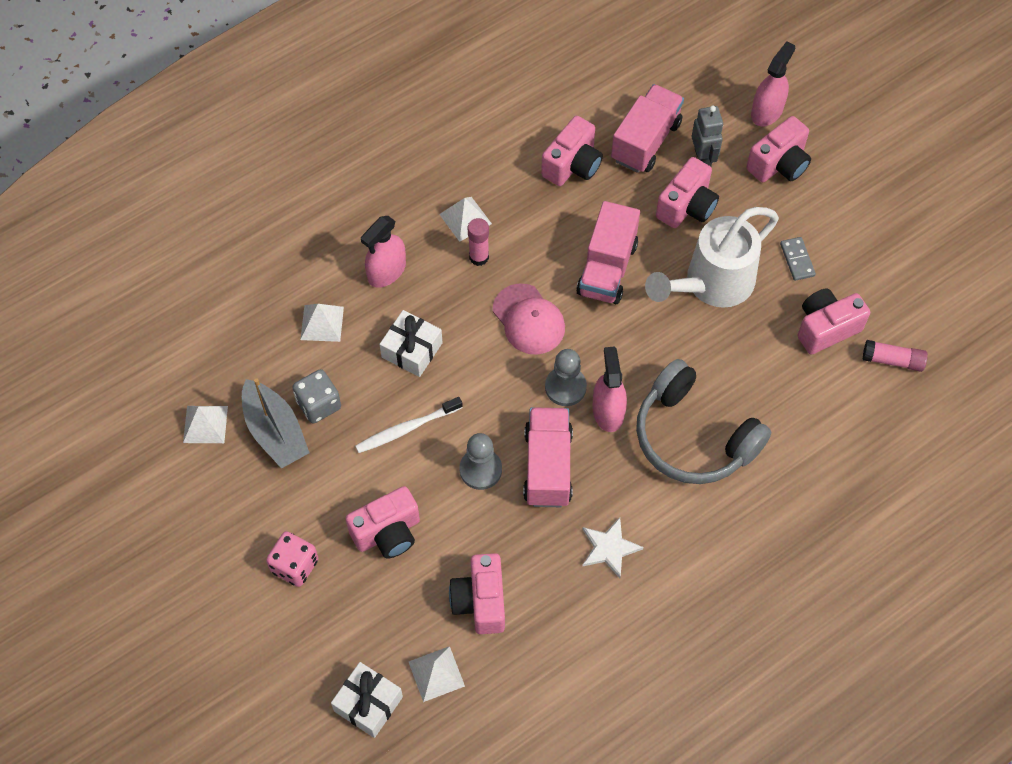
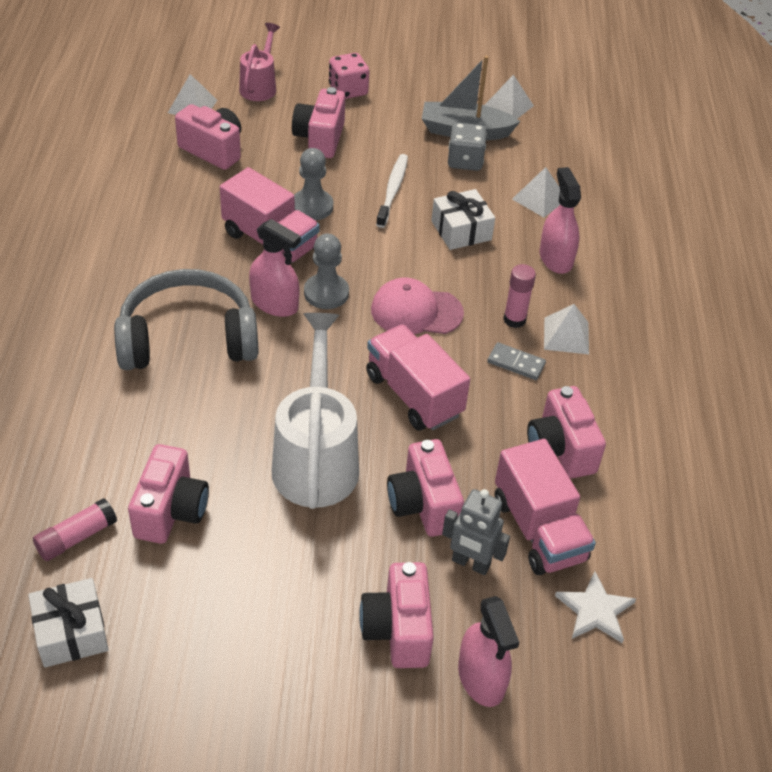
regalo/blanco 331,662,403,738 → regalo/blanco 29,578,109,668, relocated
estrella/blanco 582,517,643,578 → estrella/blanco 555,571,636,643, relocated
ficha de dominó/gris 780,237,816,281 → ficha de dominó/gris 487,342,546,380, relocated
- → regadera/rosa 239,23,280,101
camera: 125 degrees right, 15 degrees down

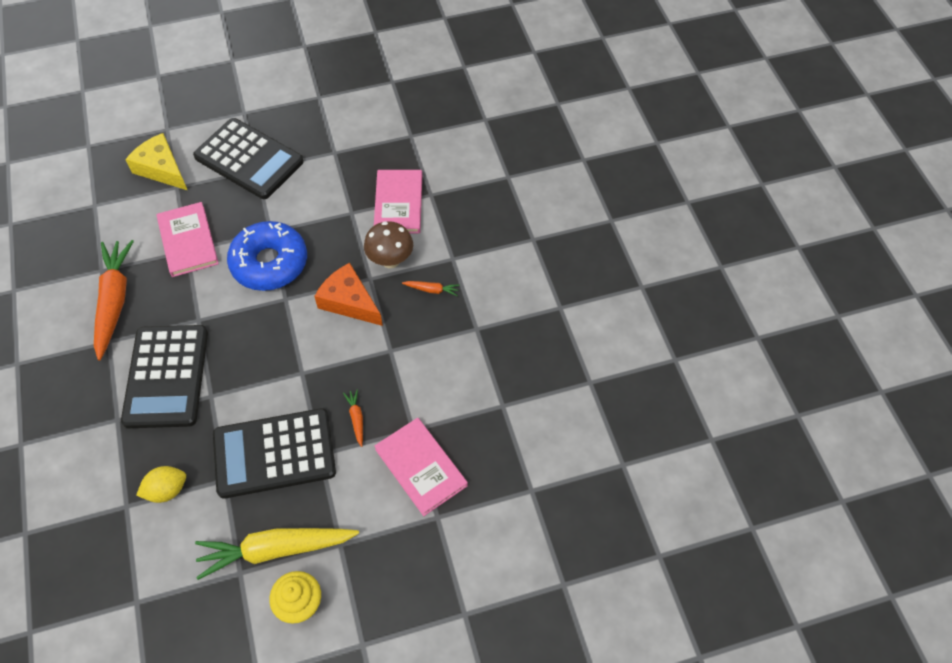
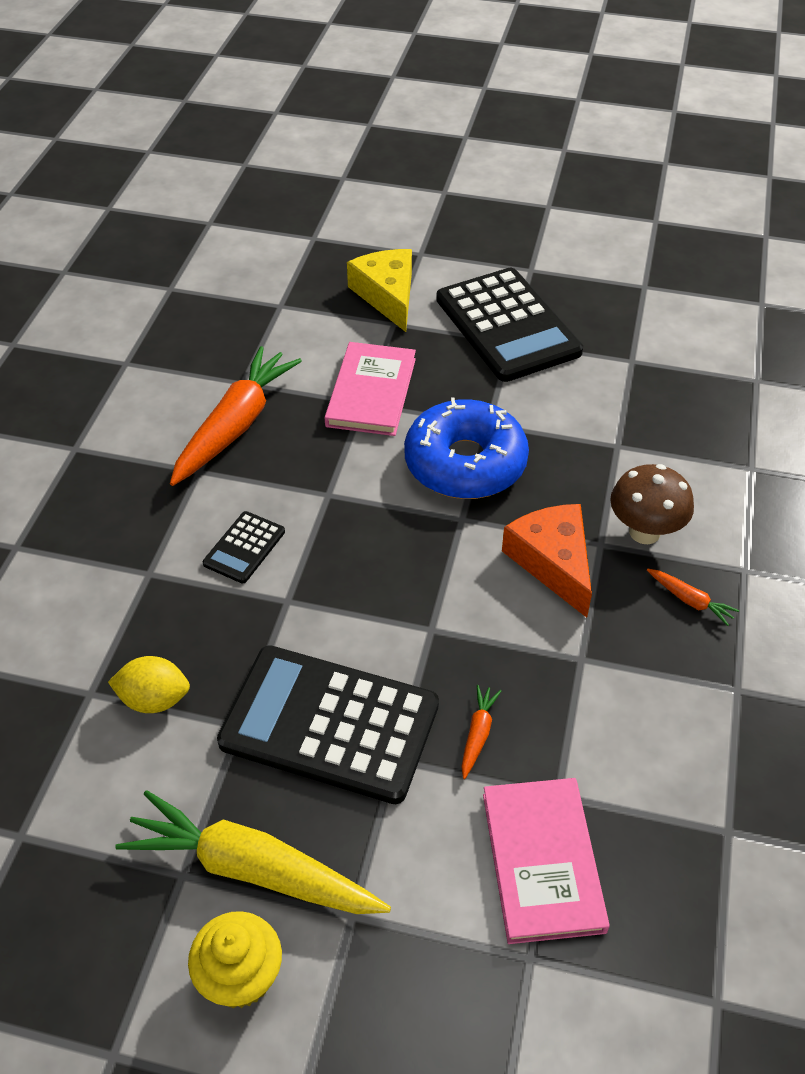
calculadora/negro 121,325,208,428 → calculadora/negro 203,511,285,583, x0.45
libro/rosa 374,170,422,233 → -
camera: 30 degrees right, 10 degrees down

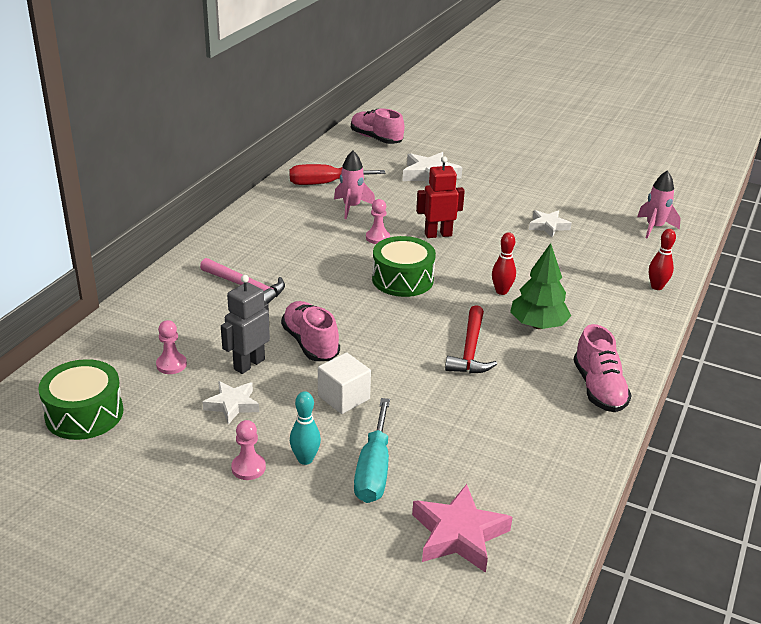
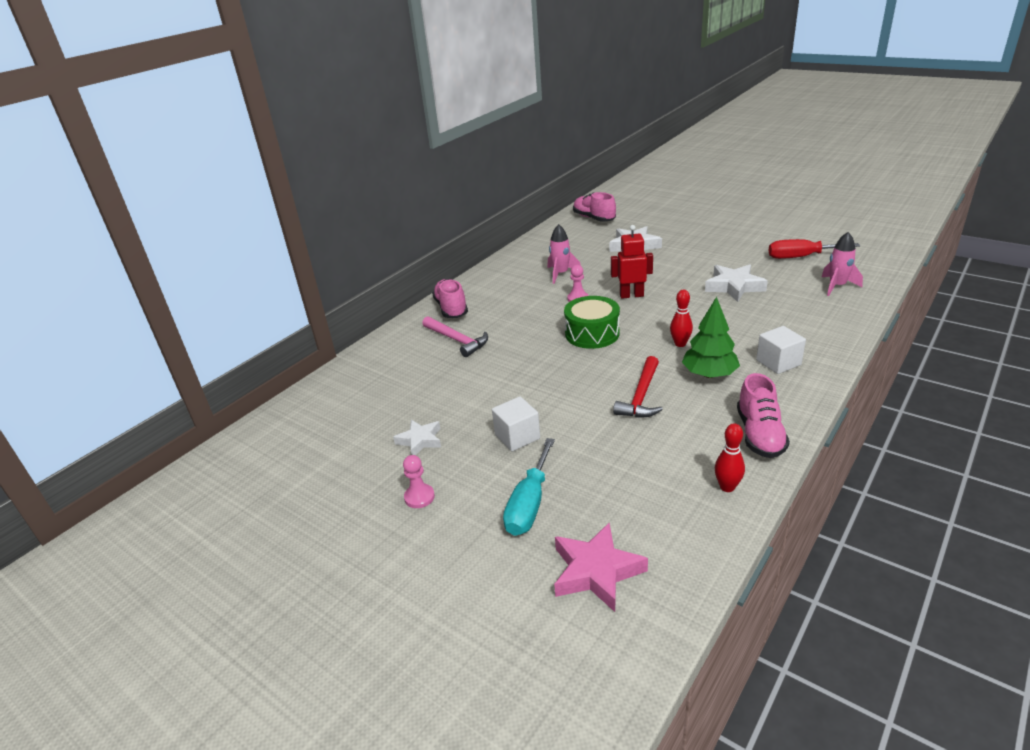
tambor/verde 38,359,123,440 → -
peón/rosa 156,320,187,374 → -
robot/gris 221,275,270,374 → -
zapato/rosa 281,301,340,361 → zapato/rosa 432,279,468,318, relocated
destornillador/rojo 289,164,385,185 → destornillador/rojo 768,239,860,259, relocated
bolo/turquesa 290,391,321,465 → -
estrella/blanco 529,210,572,238 → estrella/blanco 705,264,768,302, x1.56
bolo/rojo 649,229,676,290 → bolo/rojo 715,423,745,492, relocated
- → cubo/blanco 756,326,806,374
camera: 15 degrees right, 0 degrees up

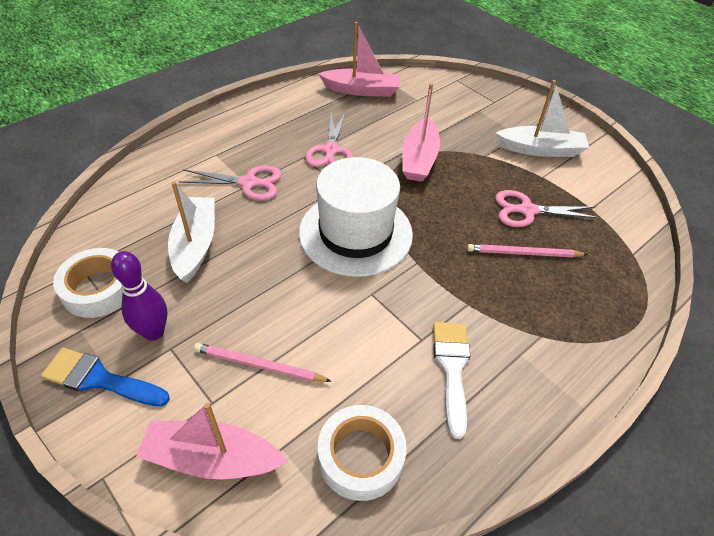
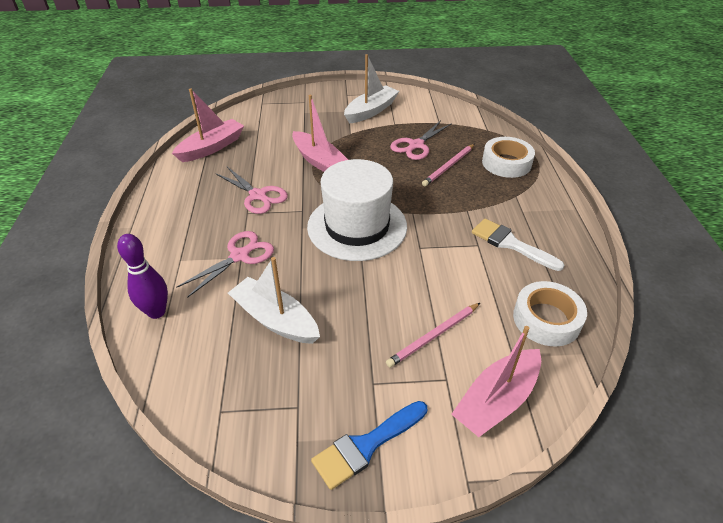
cinta adhesiva/blanco 53,248,123,318 → cinta adhesiva/blanco 482,137,535,178, relocated
bolo/morado 111,251,167,341 → bolo/morado 117,234,168,319, relocated
camera: 50 degrees left, 5 degrees down

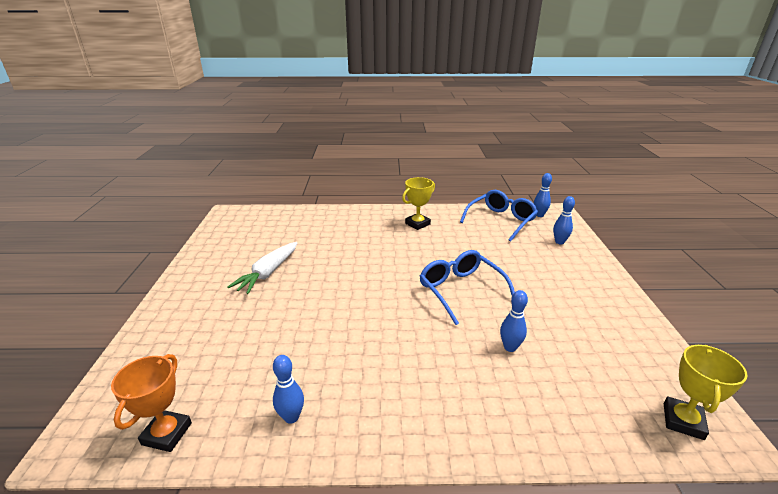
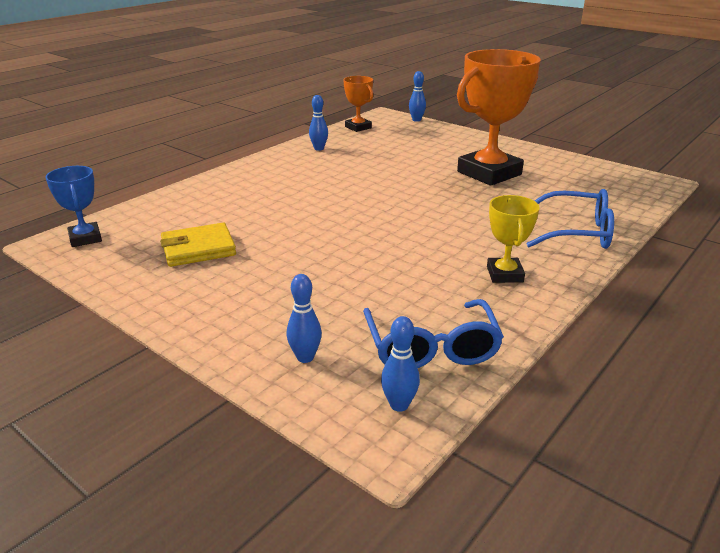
zanahoria/blanco 227,242,297,294 → trofeo/naranja 457,49,541,186
gafas/azul 420,250,515,325 → gafas/azul 527,189,614,249, relocated
bolo/azul 500,290,528,352 → bolo/azul 409,71,426,122, relocated
trofeo/amarillo 664,345,748,440 → trofeo/azul 45,166,102,247
- → cartera/amarillo 160,223,236,267
camera: 130 degrees right, 0 degrees up

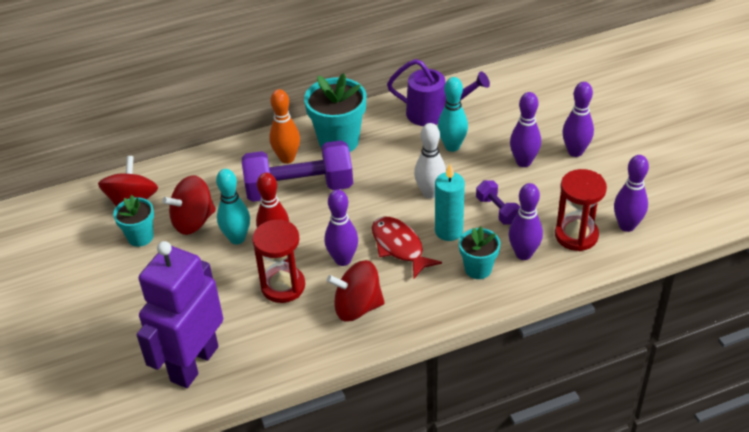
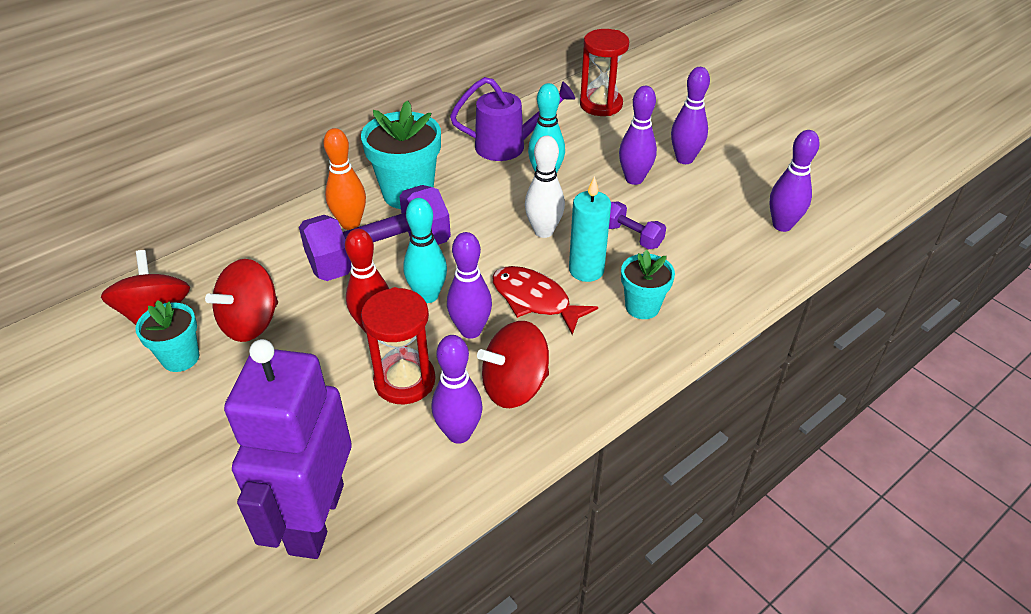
bolo/turquesa 216,169,250,244 → bolo/turquesa 403,198,447,303, relocated
bolo/morado 509,183,543,260 → bolo/morado 432,335,483,444, relocated
reloj de arena/rojo 555,169,607,251 → reloj de arena/rojo 580,29,629,116, relocated
camera: 20 degrees left, 0 degrees up

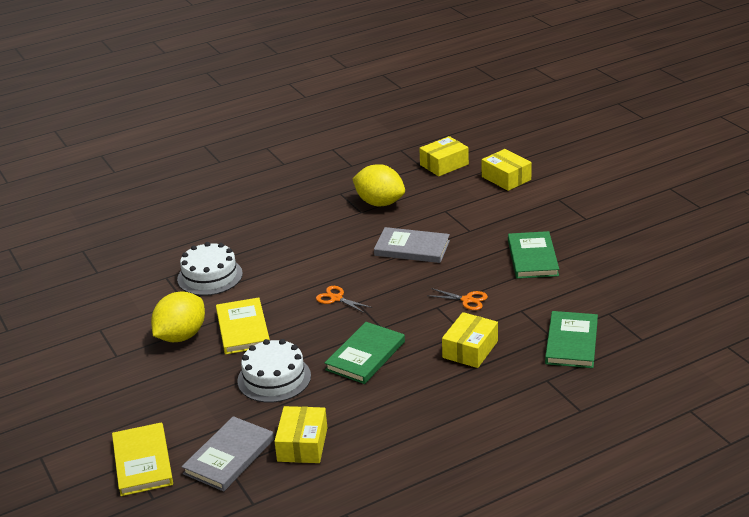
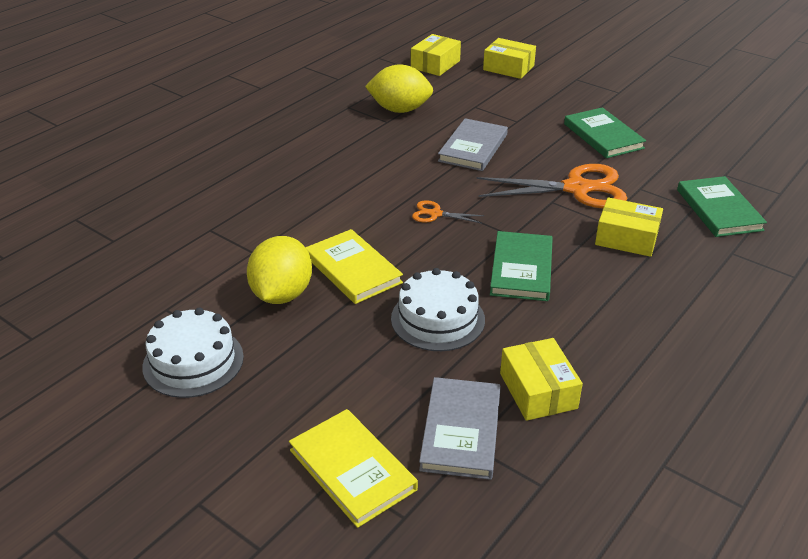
tarta/blanco 177,242,243,296 → tarta/blanco 142,308,244,398, relocated
libro/gris 374,227,450,263 → libro/gris 438,118,508,171, 60 degrees counterclockwise
tijeras/naranja 427,288,488,310 → tijeras/naranja 476,164,628,209, x2.16
caja/amarillo 442,312,498,368 → caja/amarillo 595,197,663,257, 75 degrees counterclockwise
camera: 25 degrees left, 5 degrees up

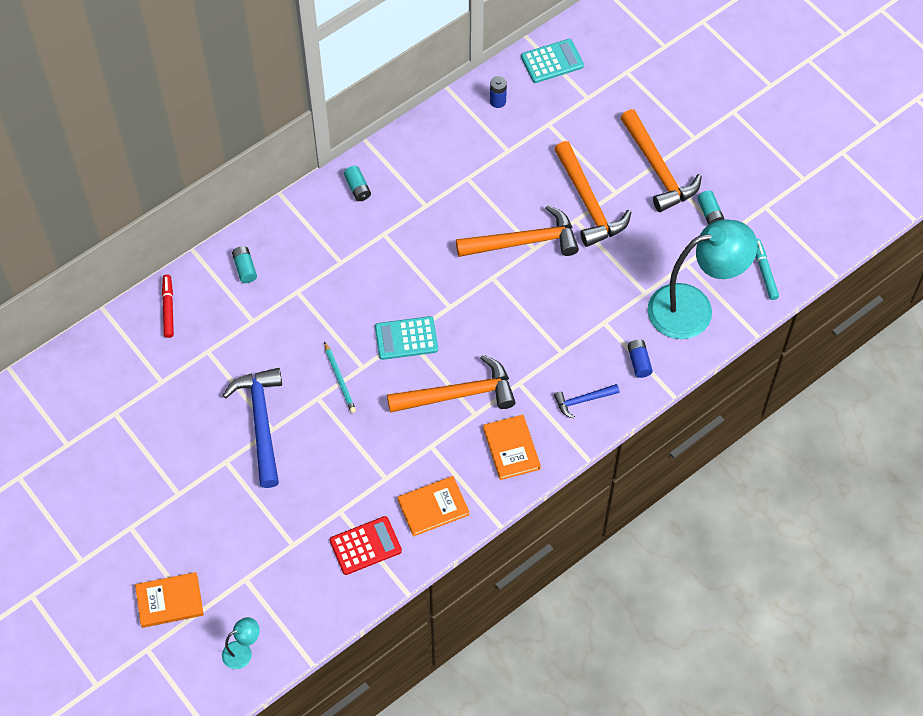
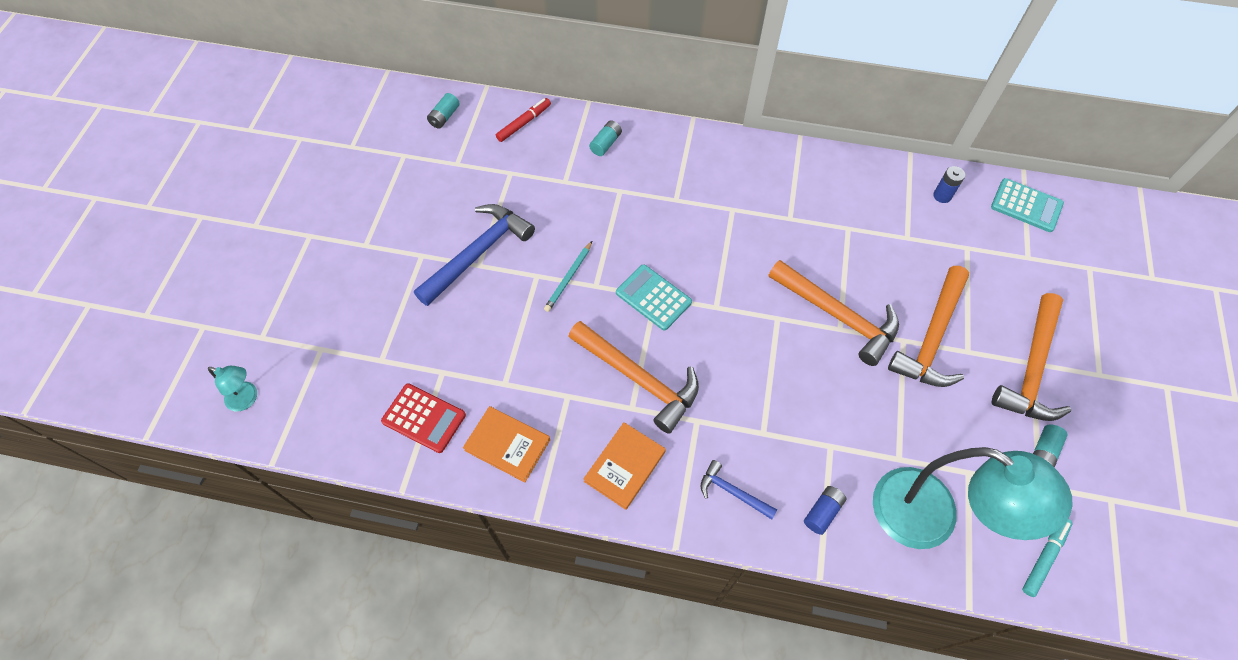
libro/naranja 135,572,204,628 → -
pila/turquesa 344,166,371,201 → pila/turquesa 427,93,460,129, relocated
camera: 50 degrees right, 0 degrees up

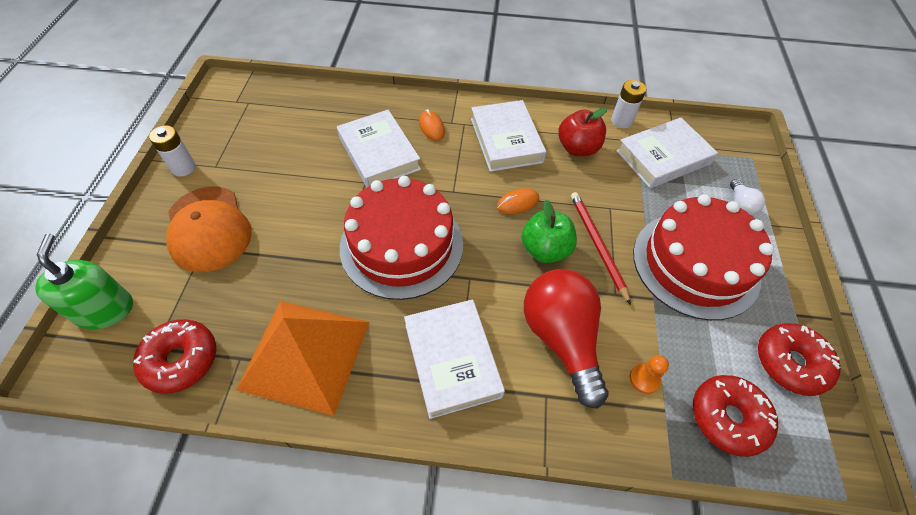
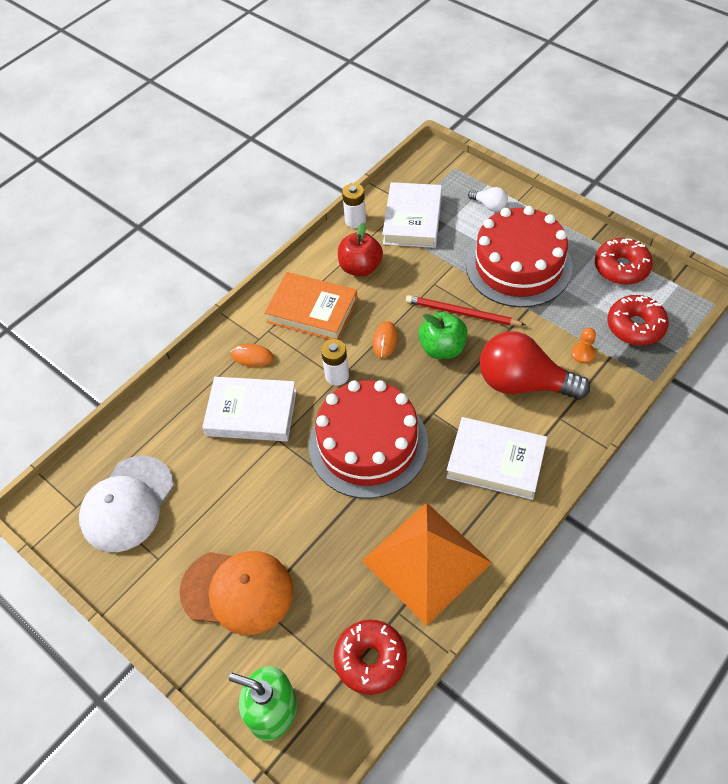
pila/blanco 149,125,196,176 → pila/blanco 321,339,349,386, relocated
libro/blanco 471,100,546,172 → libro/naranja 265,272,358,340
- → gorra/blanco 79,456,174,552
camera: 50 degrees left, 0 degrees up

